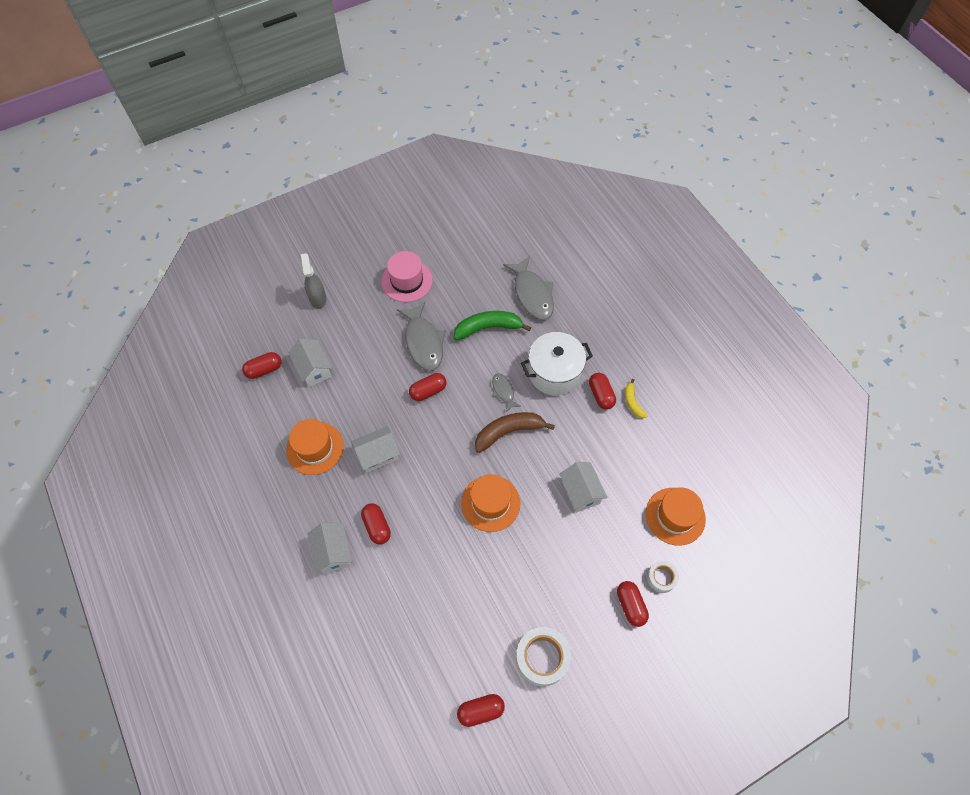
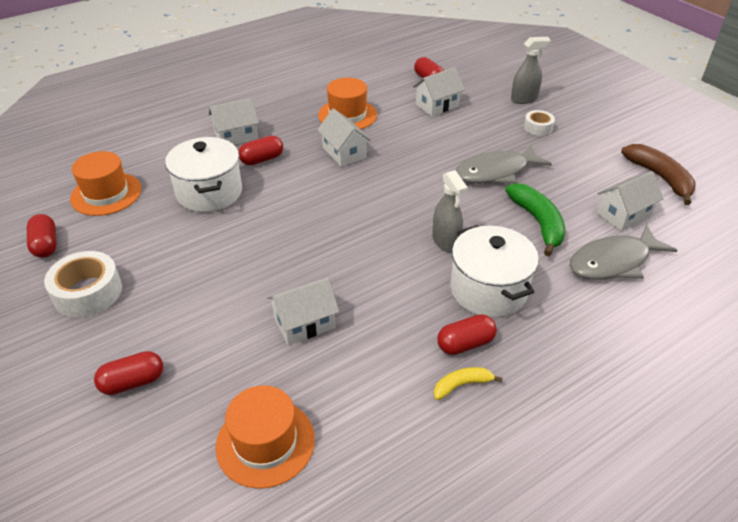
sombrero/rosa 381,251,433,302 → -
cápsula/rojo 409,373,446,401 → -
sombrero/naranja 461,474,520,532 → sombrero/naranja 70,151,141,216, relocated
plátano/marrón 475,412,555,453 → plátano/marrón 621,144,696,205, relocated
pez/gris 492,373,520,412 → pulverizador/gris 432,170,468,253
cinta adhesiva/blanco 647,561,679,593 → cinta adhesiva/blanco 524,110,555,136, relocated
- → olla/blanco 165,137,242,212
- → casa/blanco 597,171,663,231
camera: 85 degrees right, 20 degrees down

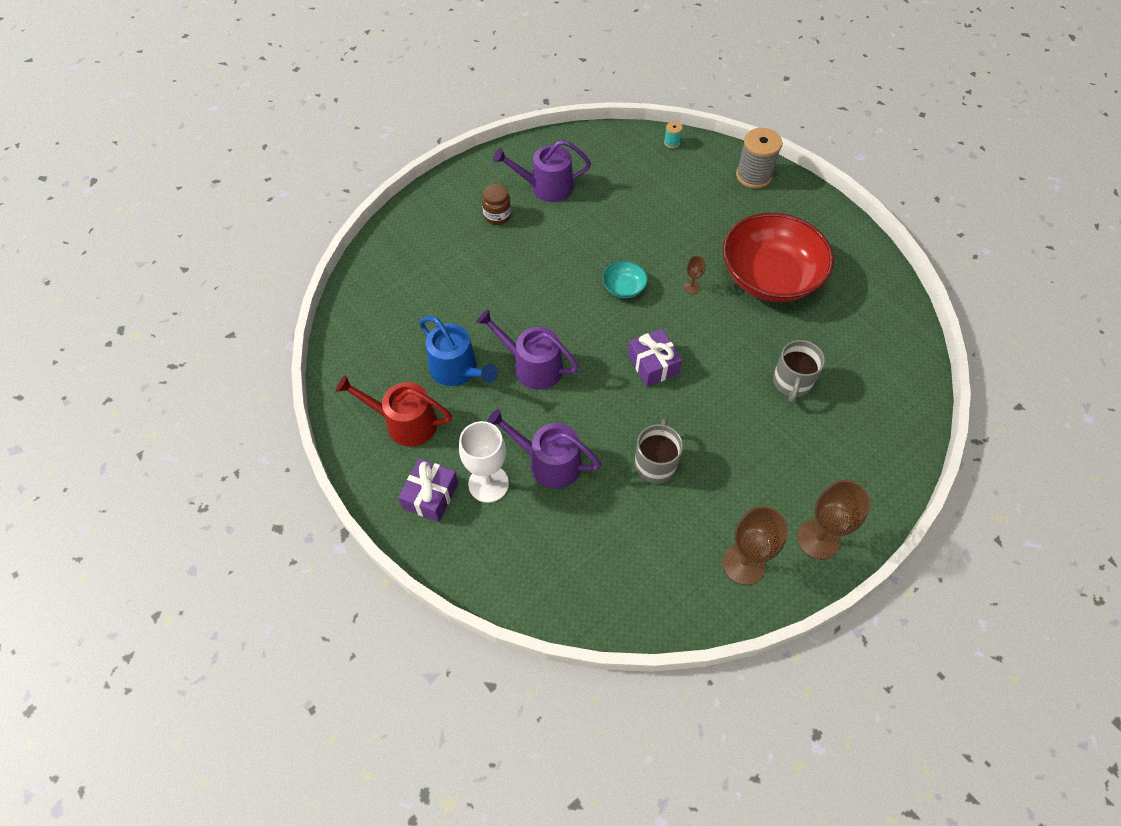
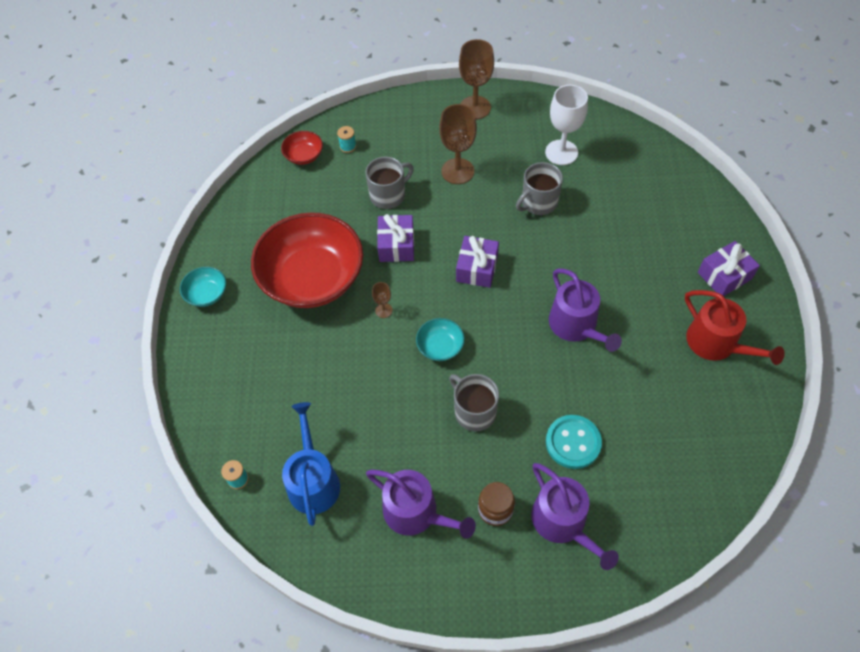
regadera/azul 419,316,498,386 → regadera/azul 282,402,340,526, relocated
copa/blanco 459,421,509,503 → copa/blanco 545,85,588,165, relocated
regadera/morado 487,409,601,489 → regadera/morado 531,463,619,570, relocated
copa/marrón 722,506,788,585 → copa/marrón 439,104,477,184, relocated
carrete/gris 736,128,782,189 → -
- → cuenco/turquesa 180,267,226,307
- → cuenco/rojo 281,131,323,165
- → carrete/turquesa 337,126,356,153
- → regalo/morado 377,214,414,262
- → taza/gris 449,374,499,431
- → botón/turquesa 546,415,602,469
camera: 140 degrees left, 0 degrees up

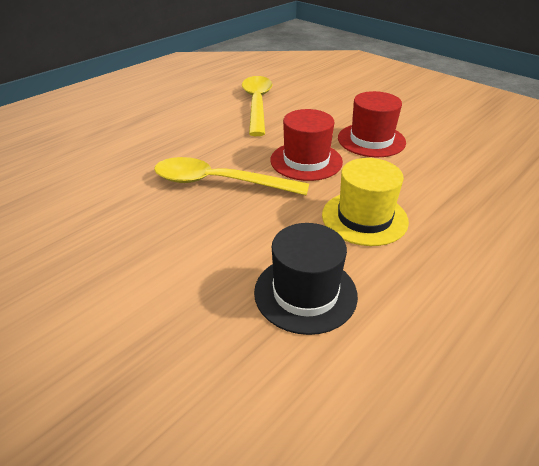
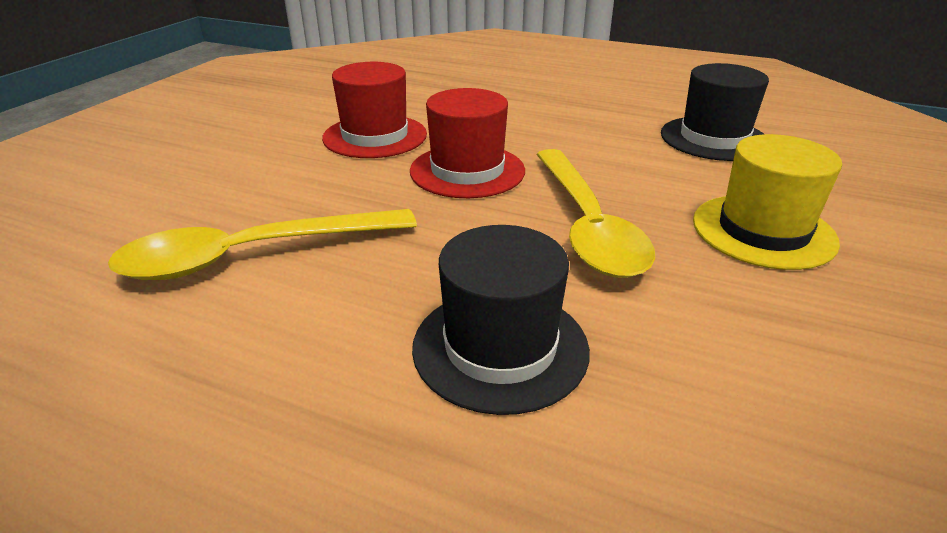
sombrero/amarillo 322,158,409,246 → sombrero/amarillo 693,134,842,270, relocated
- → sombrero/negro 412,225,590,415
camera: 110 degrees left, 5 degrees down

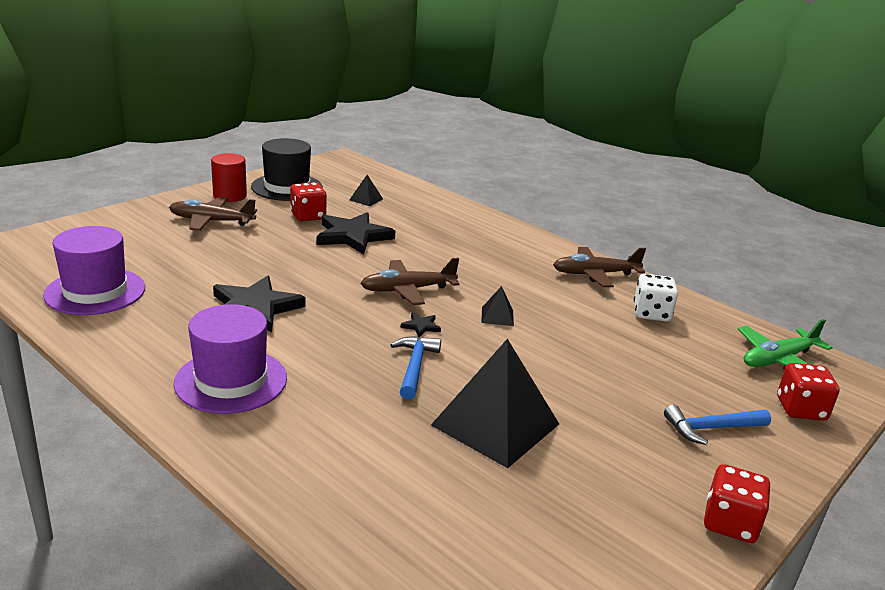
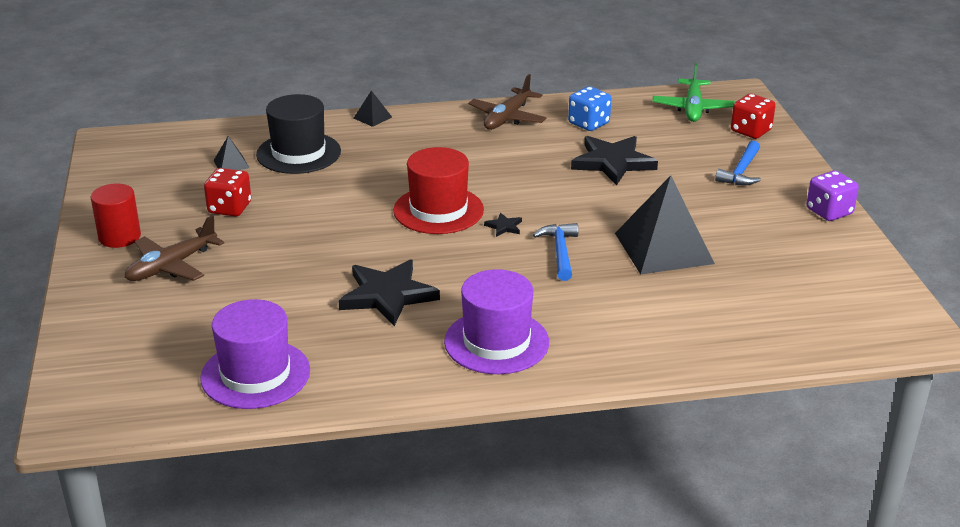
sombrero/negro 251,138,323,201 → sombrero/negro 256,94,341,174, relocated
estrella/negro 317,212,395,255 → estrella/negro 571,136,658,185, relocated
avión/marrón 360,258,460,305 → sombrero/rojo 393,147,484,234
martillo/azul 390,336,441,400 → martillo/azul 533,223,578,281, 45 degrees clockwise
pirámide/negro 481,286,514,326 → pirámide/negro 353,90,392,127, relocated
dado/blanco 634,274,678,322 → dado/azul 568,86,612,131
dado/rojo 704,464,770,543 → dado/morado 806,171,859,221
camera: 50 degrees left, 5 degrees up

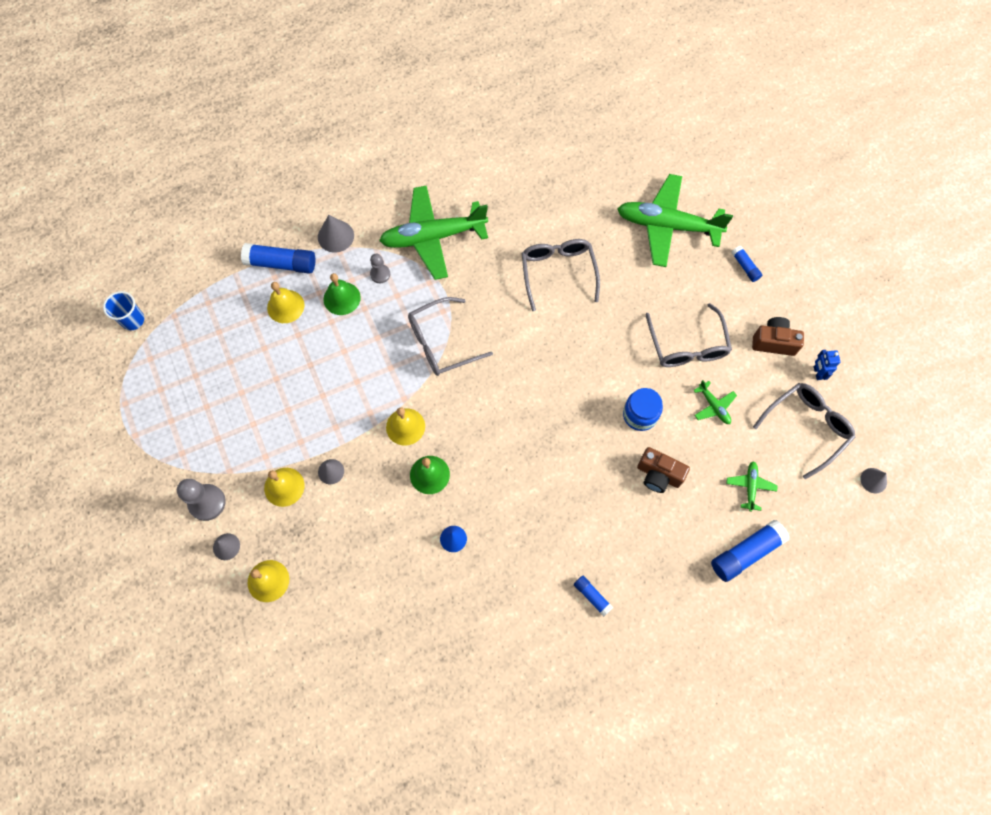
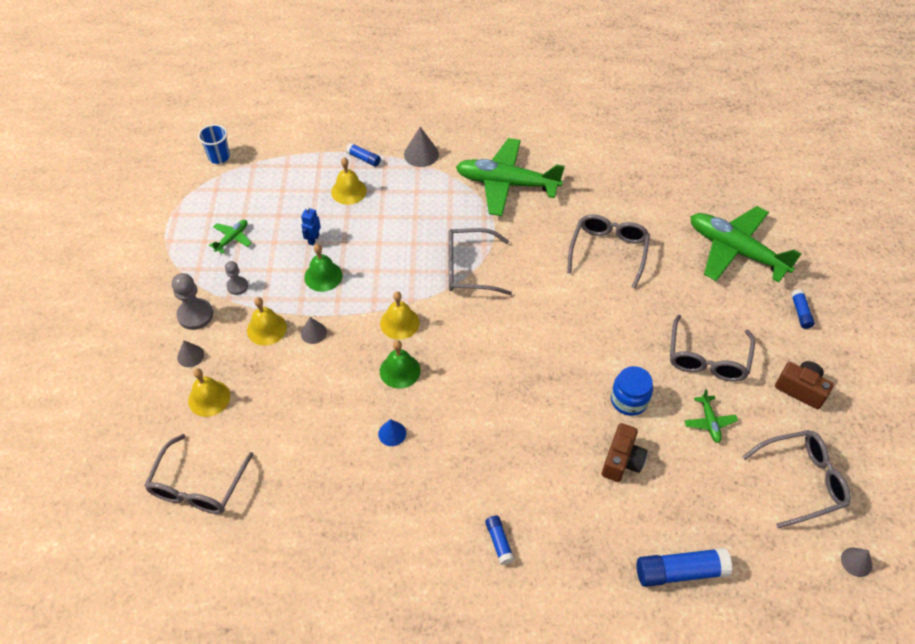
barra de pegamento/azul 241,243,316,274 → barra de pegamento/azul 346,143,381,167, x0.54
campana/verde 323,273,361,315 → campana/verde 304,244,342,292, relocated
peón/gris 370,254,390,283 → peón/gris 225,261,248,295, relocated
cámara/marrón 637,447,690,493 → cámara/marrón 602,423,648,482, 120 degrees counterclockwise
avión/verde 726,461,778,512 → avión/verde 209,220,252,253, relocated
robot/azul 814,350,841,380 → robot/azul 301,207,321,245, relocated
- → gafas/gris 144,434,253,514
camera: 25 degrees right, 15 degrees down

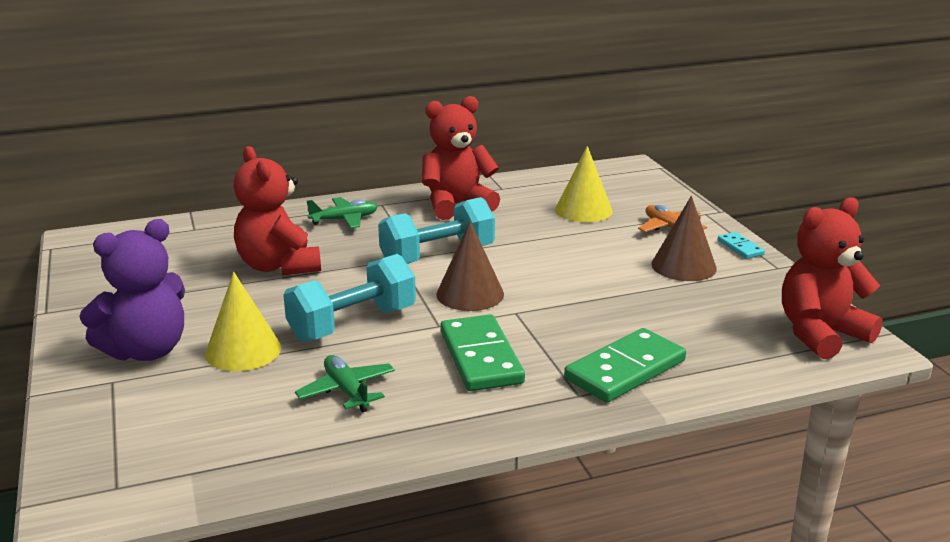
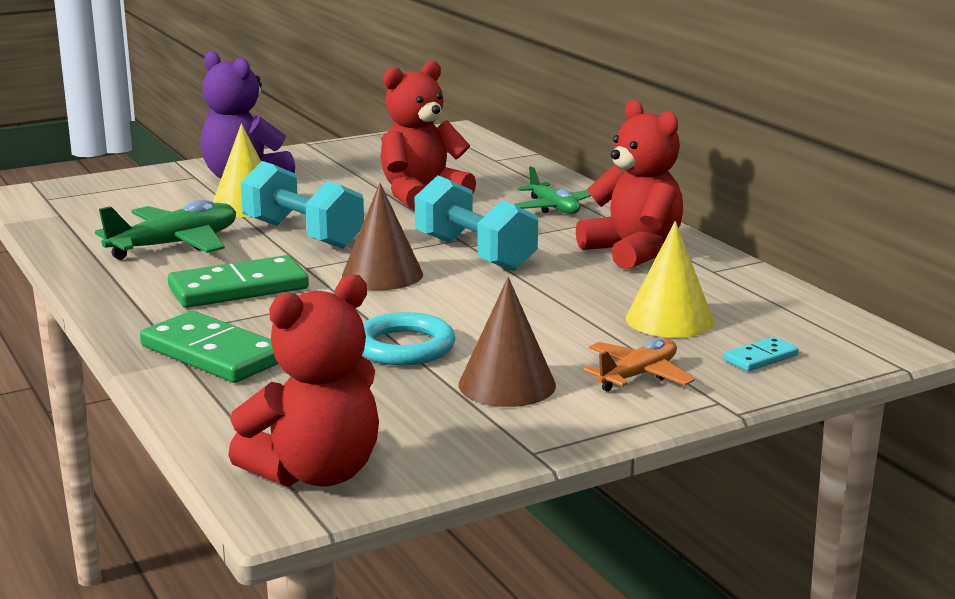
avión/verde 295,355,395,412 → avión/verde 95,200,236,260, x1.57
ficha de dominó/turquesa 717,232,765,259 → ficha de dominó/turquesa 724,337,799,371, relocated
osito/rojo 782,197,883,359 → osito/rojo 228,275,379,487, 90 degrees clockwise
- → anillo/turquesa 362,312,455,366
camera: 80 degrees right, 5 degrees down

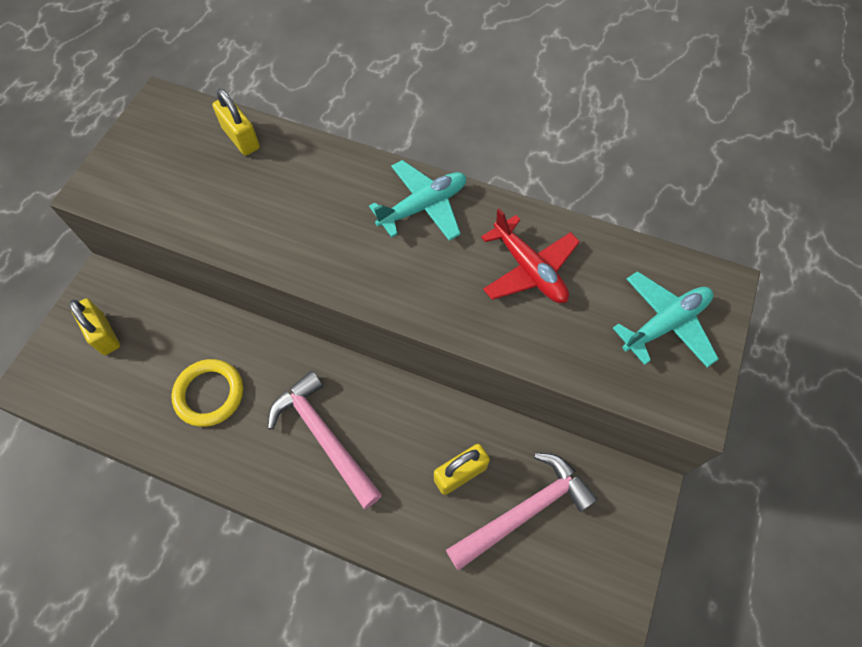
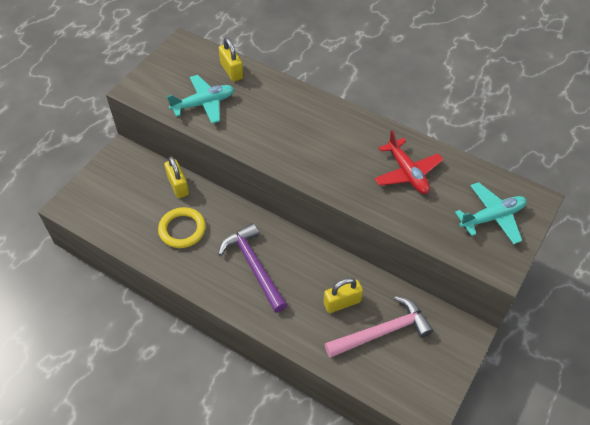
candado/amarillo 69,298,120,355 → candado/amarillo 164,156,189,198, relocated
martillo/rosa 268,371,382,509 → martillo/morado 218,223,287,313
avión/turquesa 369,160,466,241 → avión/turquesa 167,75,234,123, relocated
camera: 10 degrees right, 10 degrees down

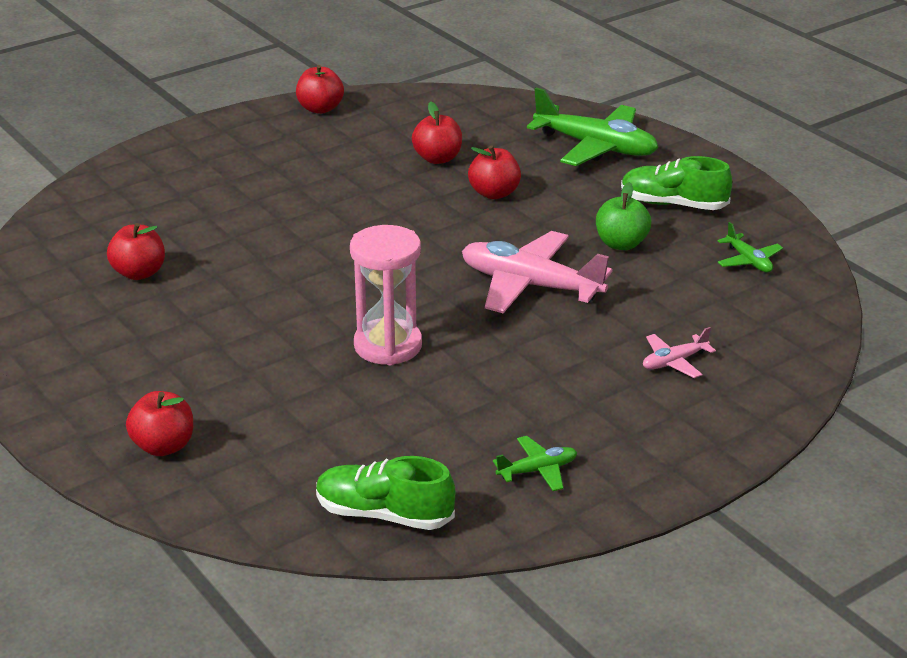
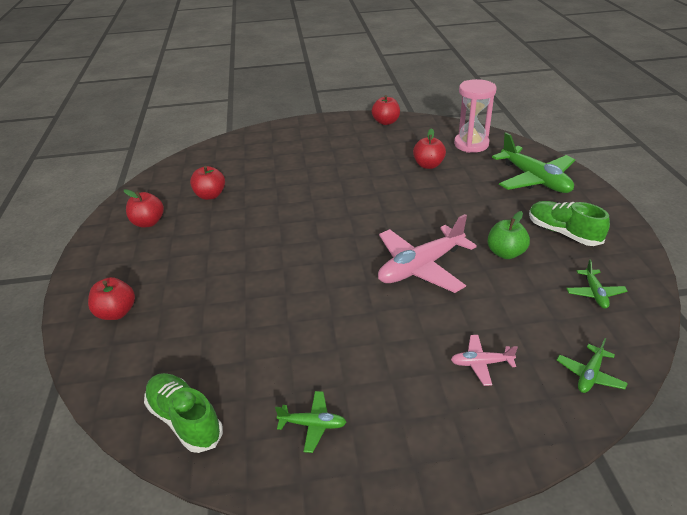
reloj de arena/rosa 350,225,422,365 → reloj de arena/rosa 454,79,497,153, relocated
avión/rosa 462,231,613,313 → avión/rosa 378,214,477,293, 90 degrees counterclockwise
manzana/rojo 468,146,521,199 → manzana/rojo 124,189,164,227, relocated
- → avión/verde 557,338,628,393
camera: 30 degrees right, 5 degrees up

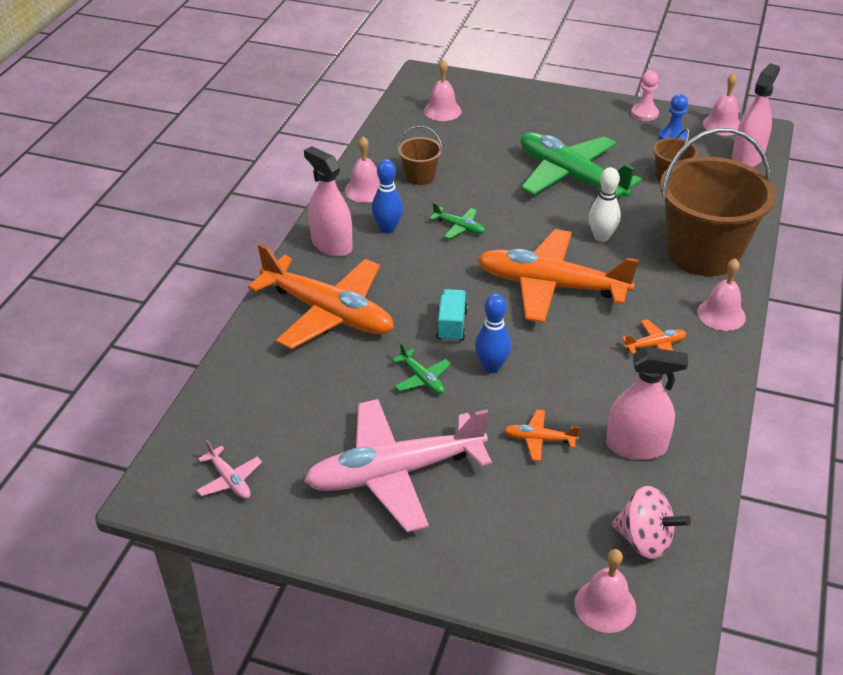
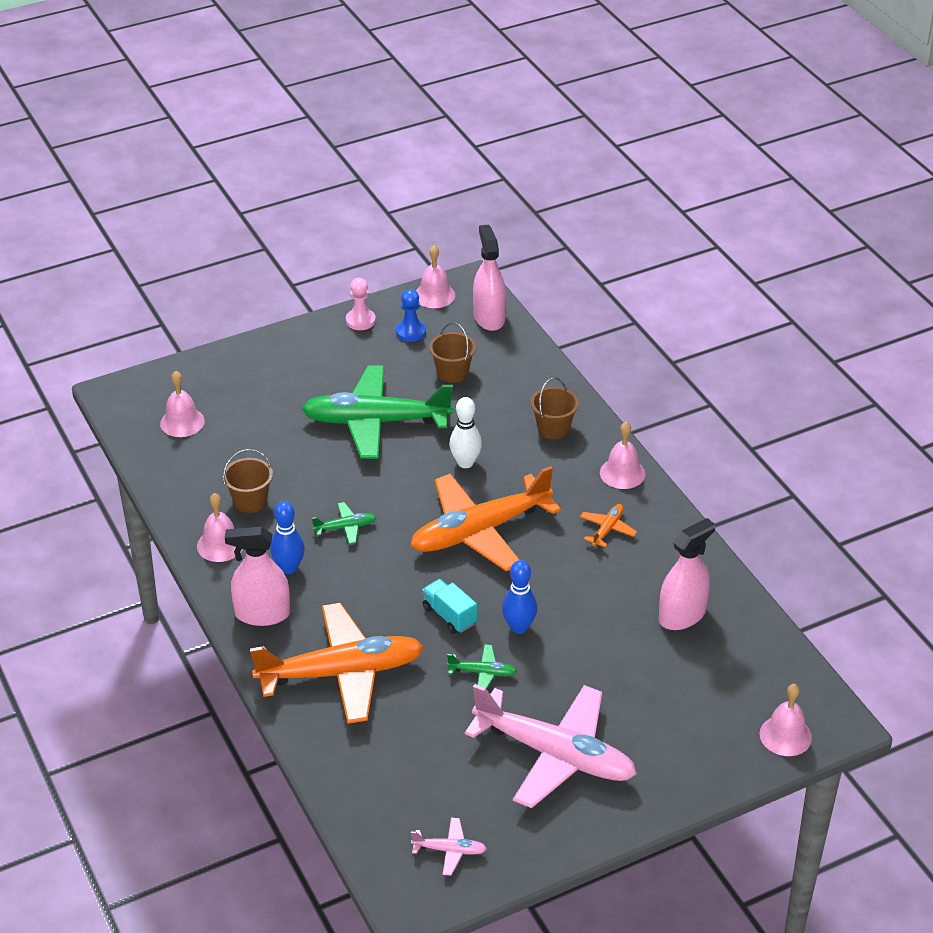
avión/rosa 304,399,492,532 → avión/rosa 465,684,637,808, 90 degrees counterclockwise
avión/naranja 504,410,580,461 → -
peonza/rosa 612,486,691,559 → -
balde/marrón 660,128,776,276 → balde/marrón 531,377,579,439, x0.44
camera: 45 degrees left, 0 degrees up

